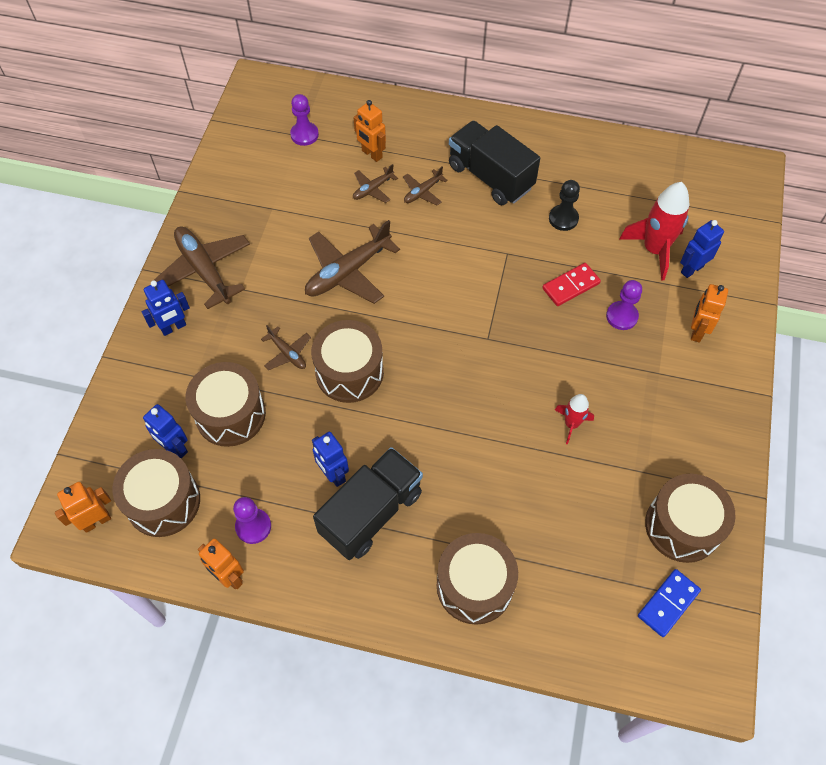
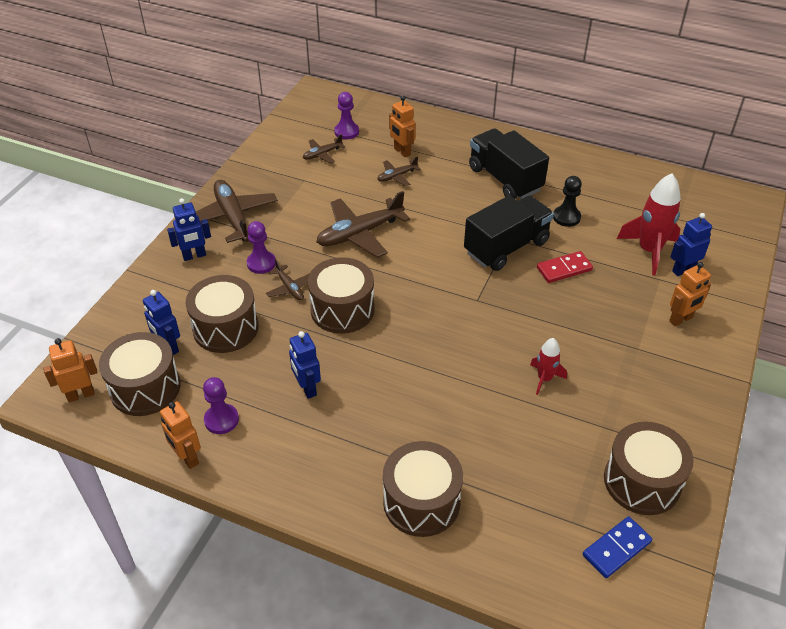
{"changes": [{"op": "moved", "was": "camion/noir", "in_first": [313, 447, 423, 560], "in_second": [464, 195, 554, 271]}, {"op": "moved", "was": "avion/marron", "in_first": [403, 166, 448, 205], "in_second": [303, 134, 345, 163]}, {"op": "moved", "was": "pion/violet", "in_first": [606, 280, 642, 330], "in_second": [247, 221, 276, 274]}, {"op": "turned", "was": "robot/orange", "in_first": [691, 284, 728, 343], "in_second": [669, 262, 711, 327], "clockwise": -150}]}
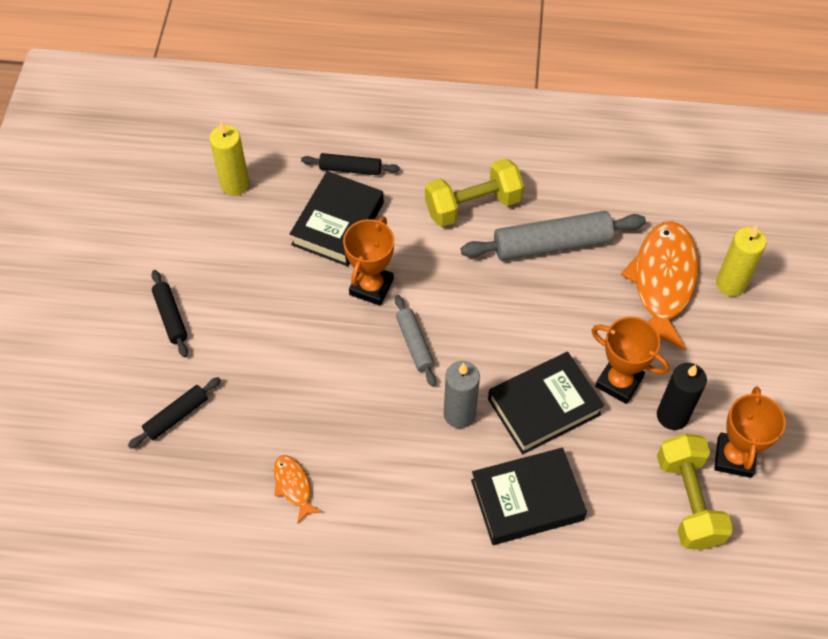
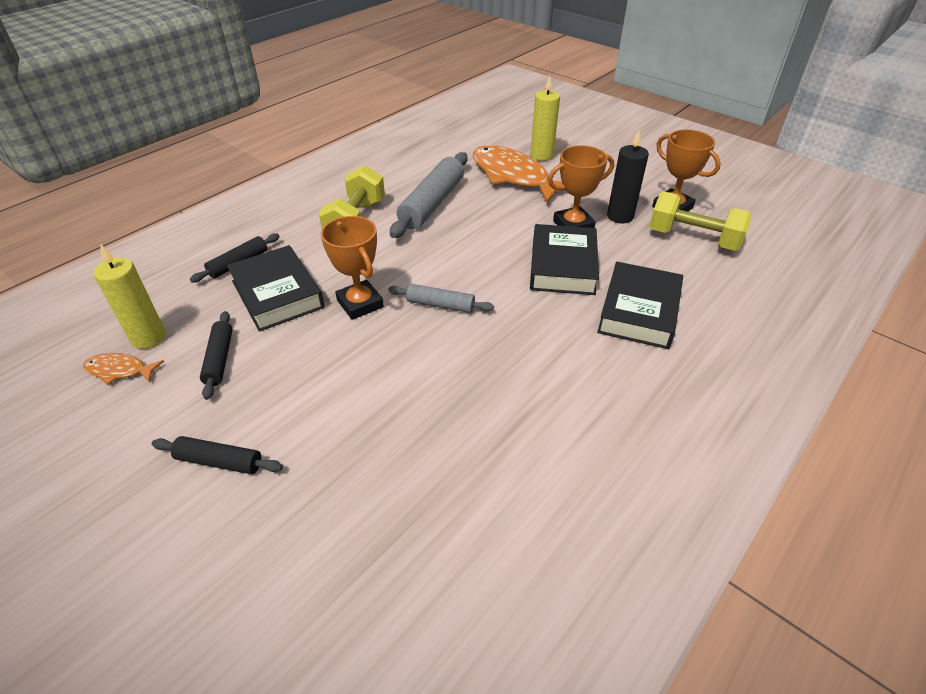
{"changes": [{"op": "removed", "was": "bougie/gris", "in_first": [444, 361, 480, 428]}, {"op": "moved", "was": "rouleau à pâtisserie/noir", "in_first": [128, 377, 221, 449], "in_second": [200, 311, 233, 400]}, {"op": "moved", "was": "poisson/orange", "in_first": [274, 455, 323, 524], "in_second": [83, 353, 164, 385]}]}
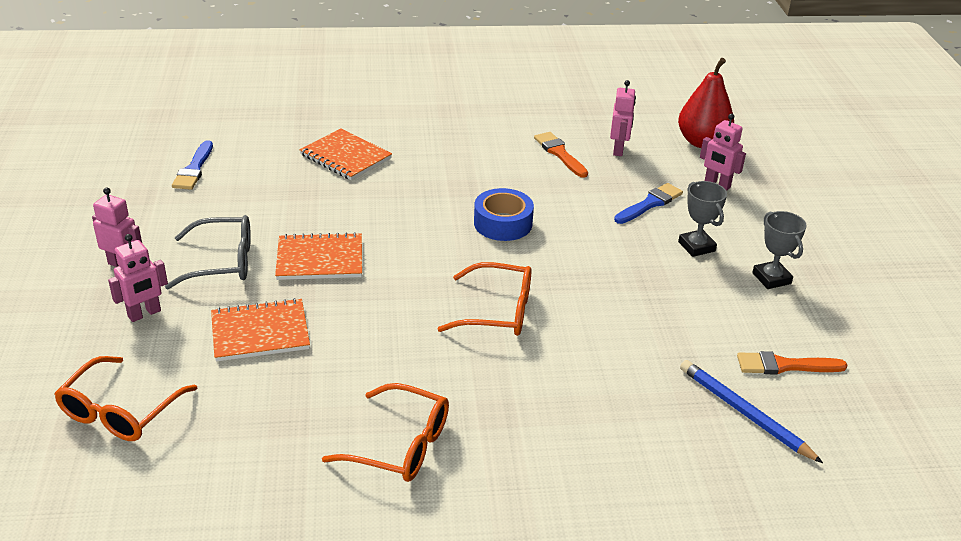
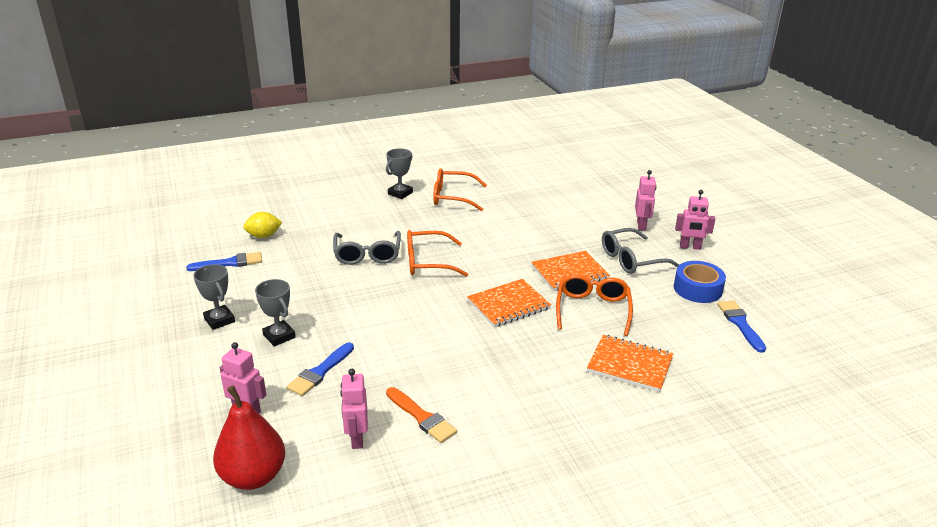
{"changes": [{"op": "added", "now": "lunettes/gris", "in_second": [333, 231, 401, 265]}, {"op": "added", "now": "trophée/gris", "in_second": [386, 148, 413, 199]}, {"op": "moved", "was": "lunettes/orange", "in_first": [54, 356, 197, 441], "in_second": [556, 274, 633, 336]}, {"op": "moved", "was": "carnet/orange", "in_first": [211, 298, 310, 362], "in_second": [467, 279, 551, 327]}, {"op": "moved", "was": "ruban adhésif/bleu", "in_first": [474, 188, 534, 241], "in_second": [674, 261, 726, 303]}, {"op": "replaced", "was": "crayon/bleu", "now": "citron/jaune", "in_first": [680, 360, 823, 463], "in_second": [243, 212, 282, 238]}, {"op": "recoloured", "was": "pinceau/orange", "now": "pinceau/bleu", "in_first": [737, 351, 848, 374], "in_second": [186, 252, 262, 271]}, {"op": "turned", "was": "robot/rose", "in_first": [108, 234, 168, 322], "in_second": [635, 170, 656, 231], "clockwise": 150}]}
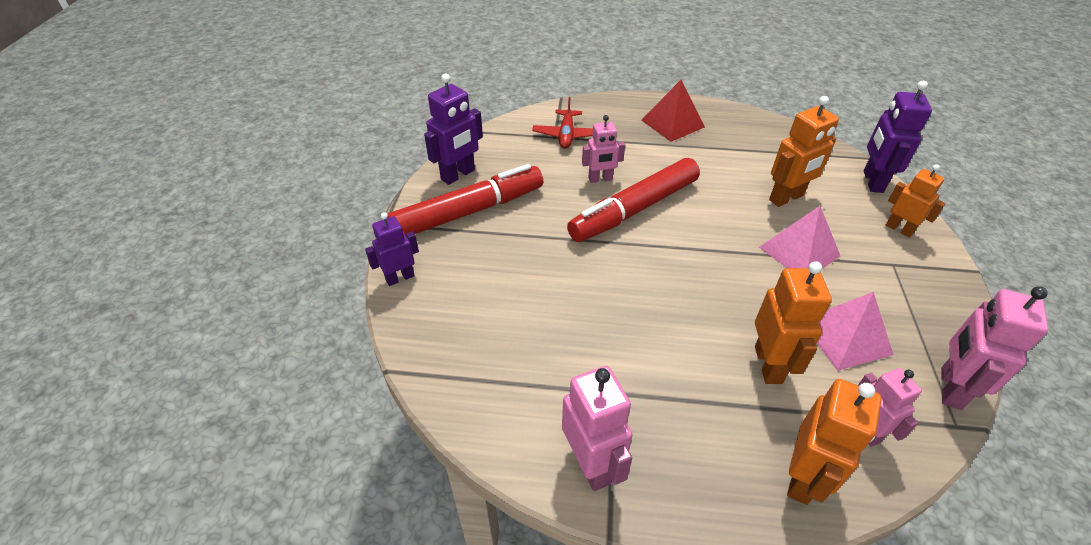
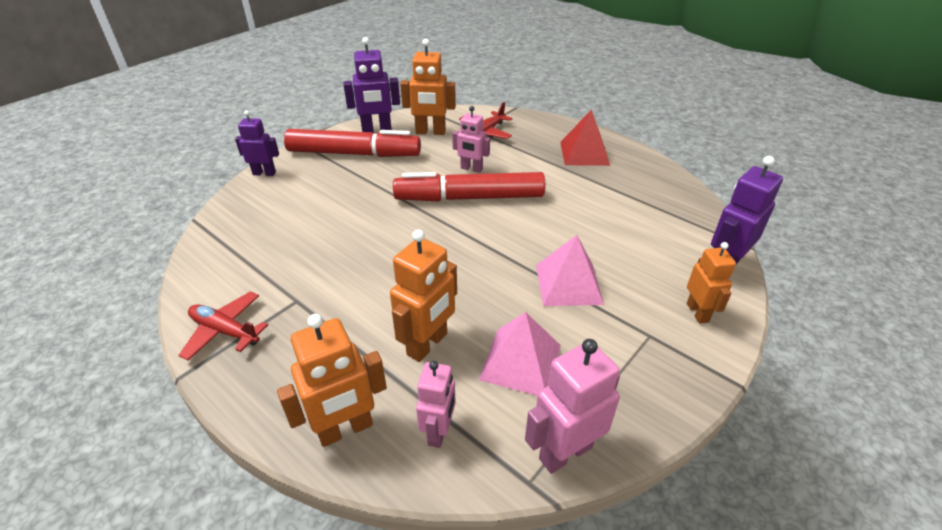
{"changes": [{"op": "moved", "was": "robot/orange", "in_first": [769, 96, 839, 207], "in_second": [400, 39, 456, 135]}, {"op": "replaced", "was": "robot/rose", "now": "avion/rouge", "in_first": [562, 366, 632, 491], "in_second": [178, 291, 268, 361]}]}
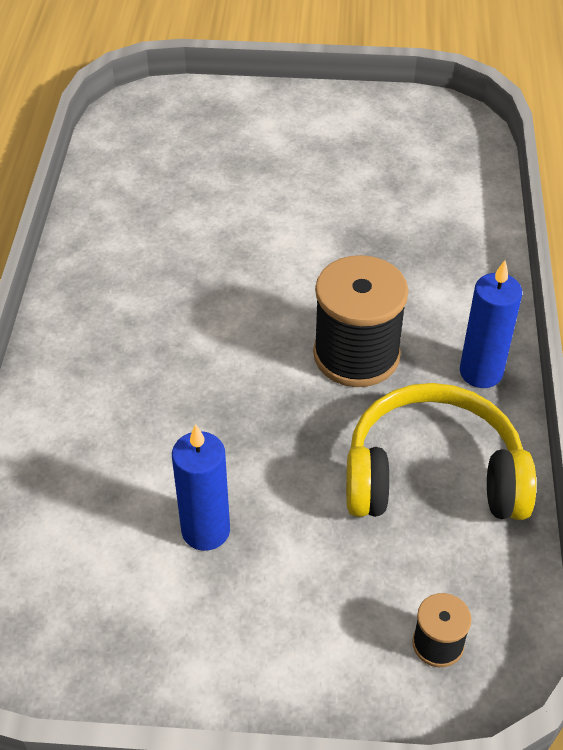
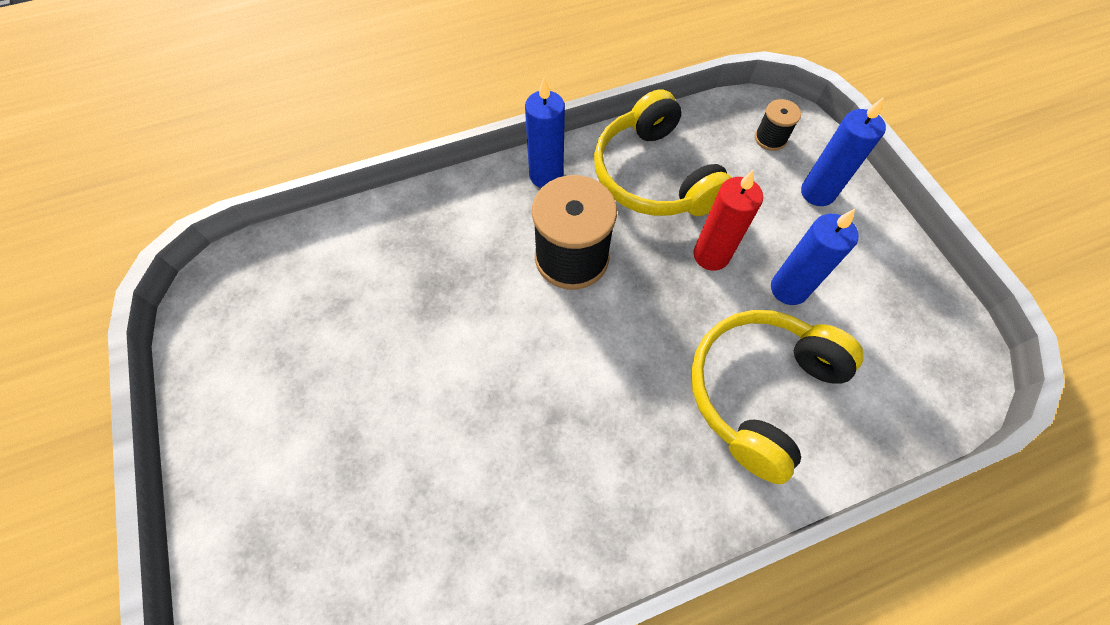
{"changes": [{"op": "added", "now": "casque audio/jaune", "in_second": [691, 310, 864, 484]}, {"op": "added", "now": "bougie/rouge", "in_second": [694, 169, 763, 271]}, {"op": "added", "now": "bougie/bleu", "in_second": [801, 97, 886, 206]}]}
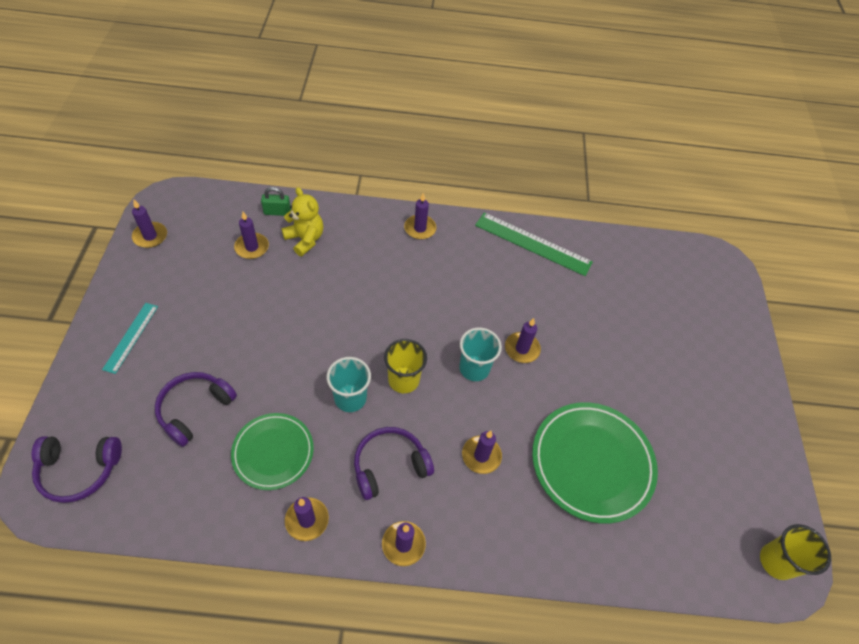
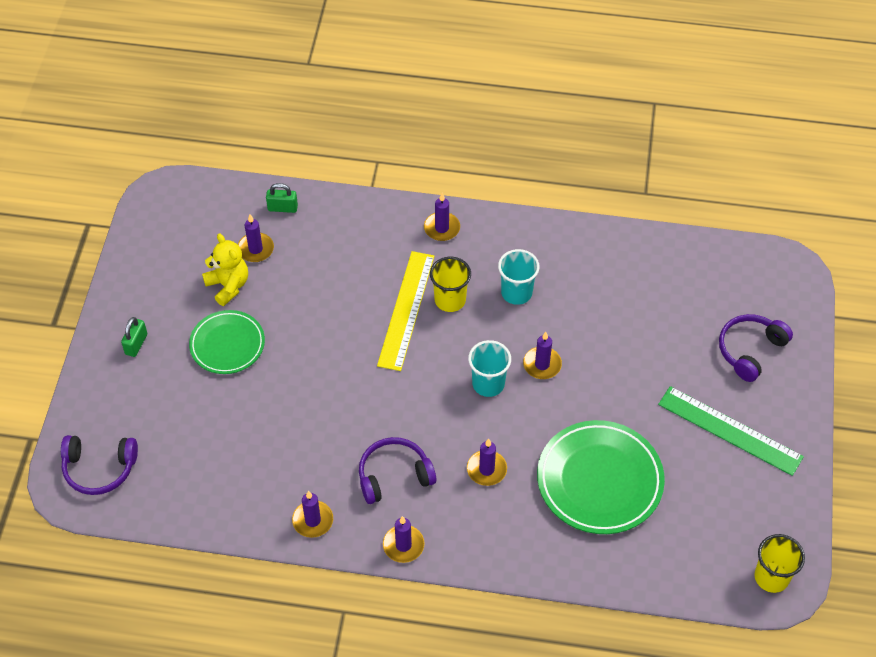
{"changes": [{"op": "removed", "was": "bougie/violet", "in_first": [132, 200, 167, 248]}, {"op": "added", "now": "règle/jaune", "in_second": [377, 251, 435, 371]}, {"op": "moved", "was": "casque audio/violet", "in_first": [155, 372, 237, 447], "in_second": [719, 314, 793, 382]}, {"op": "moved", "was": "assiette/vert", "in_first": [231, 413, 314, 490], "in_second": [189, 310, 265, 374]}, {"op": "moved", "was": "ours en peluche/jaune", "in_first": [281, 187, 323, 256], "in_second": [202, 233, 248, 306]}, {"op": "moved", "was": "gobelet/turquoise", "in_first": [327, 357, 371, 412], "in_second": [498, 249, 540, 305]}, {"op": "moved", "was": "gobelet/jaune", "in_first": [384, 339, 427, 393], "in_second": [430, 257, 471, 312]}, {"op": "moved", "was": "règle/vert", "in_first": [475, 212, 593, 276], "in_second": [658, 386, 804, 476]}, {"op": "replaced", "was": "règle/turquoise", "now": "cadenas/vert", "in_first": [102, 303, 158, 374], "in_second": [121, 317, 147, 357]}]}
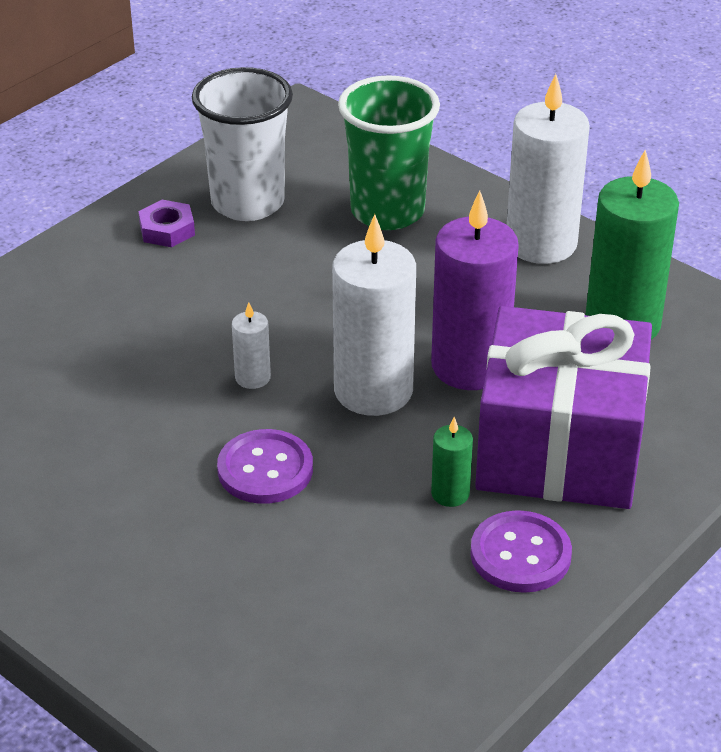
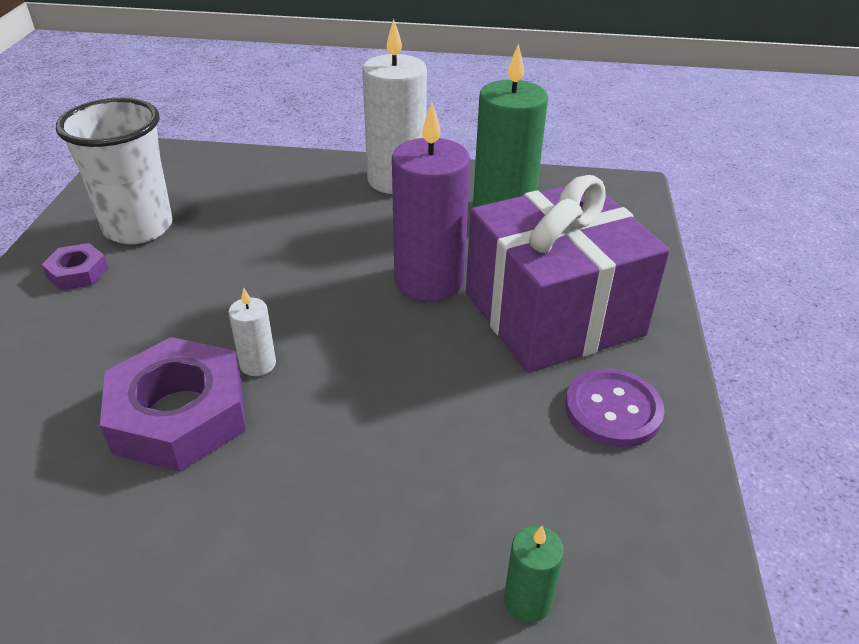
{"changes": [{"op": "removed", "was": "bouton/violet", "in_first": [217, 429, 313, 504]}, {"op": "removed", "was": "bougie/blanc", "in_first": [332, 214, 416, 416]}, {"op": "removed", "was": "gobelet/vert", "in_first": [338, 75, 440, 230]}, {"op": "added", "now": "écrou/violet", "in_second": [100, 337, 246, 472]}, {"op": "moved", "was": "bougie/vert", "in_first": [431, 417, 473, 507], "in_second": [504, 526, 564, 623]}]}
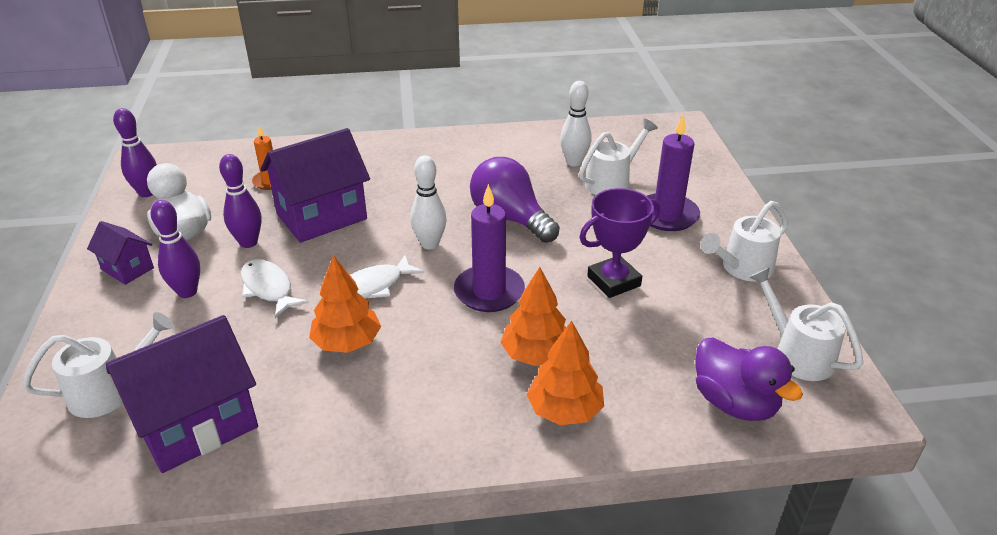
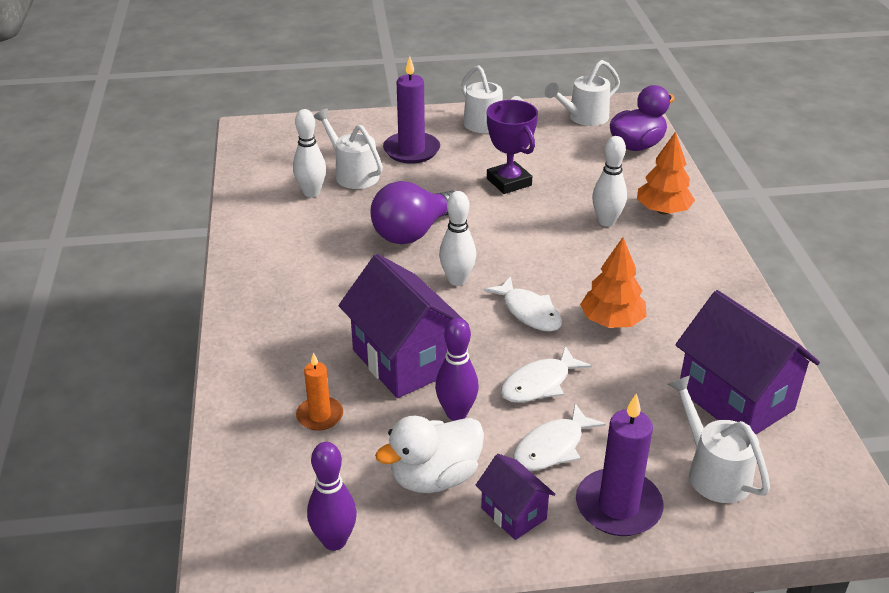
{"changes": [{"op": "moved", "was": "bougie/violet", "in_first": [454, 184, 525, 312], "in_second": [576, 393, 664, 536]}, {"op": "replaced", "was": "quille/violet", "now": "poisson/blanc", "in_first": [150, 200, 200, 298], "in_second": [513, 403, 606, 471]}, {"op": "replaced", "was": "arbre/orange", "now": "quille/blanc", "in_first": [500, 267, 566, 366], "in_second": [592, 136, 627, 227]}, {"op": "turned", "was": "maison/violet", "in_first": [87, 221, 154, 285], "in_second": [476, 454, 556, 540], "clockwise": -75}]}
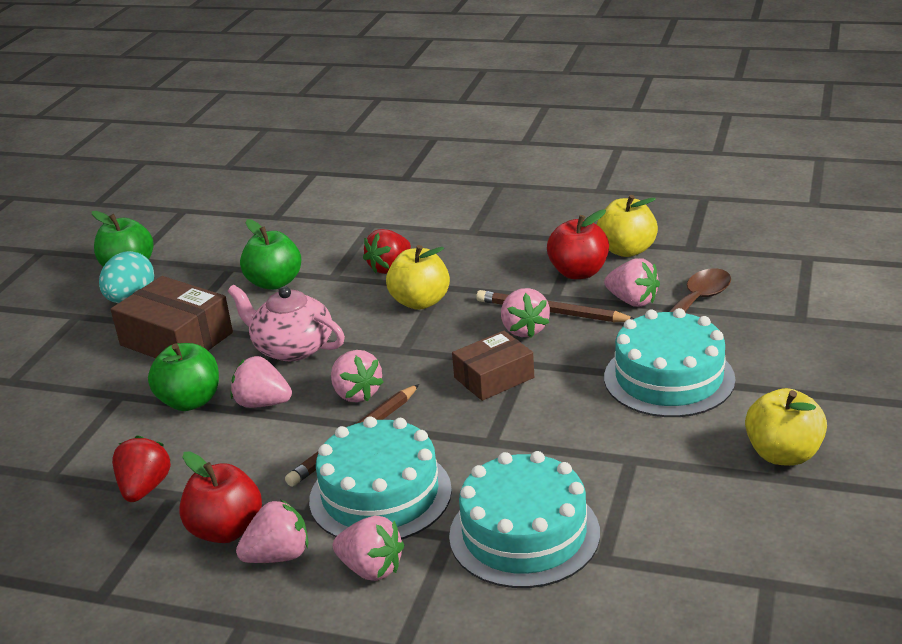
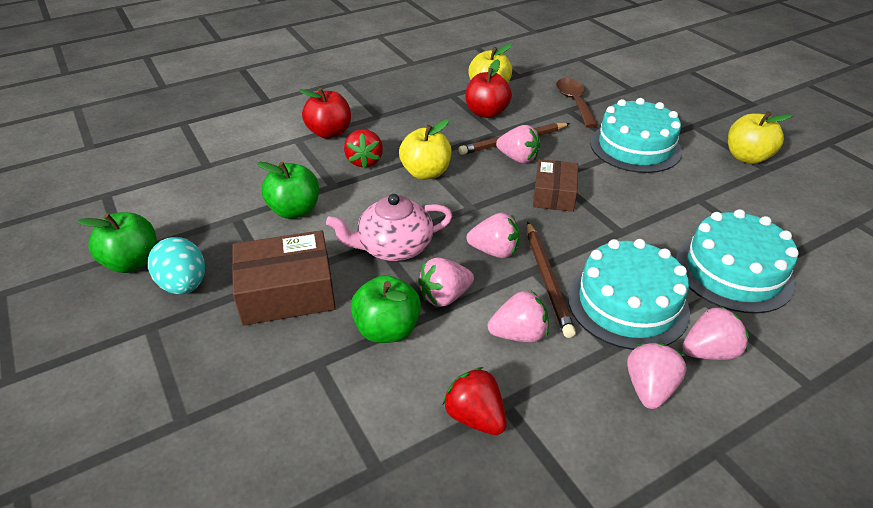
{"changes": [{"op": "moved", "was": "pomme/rouge", "in_first": [179, 451, 262, 543], "in_second": [299, 88, 351, 139]}, {"op": "moved", "was": "fraise/rose", "in_first": [604, 258, 660, 307], "in_second": [488, 291, 549, 343]}]}
